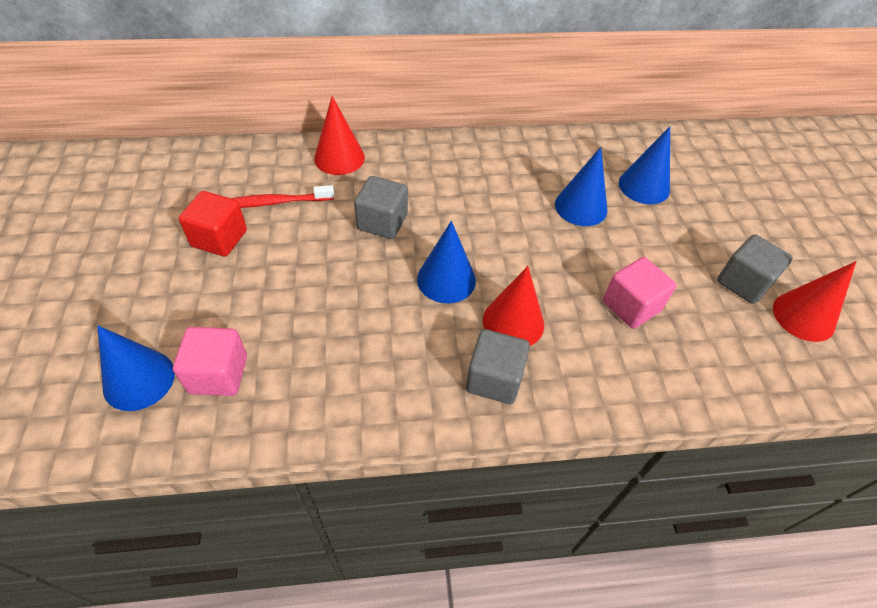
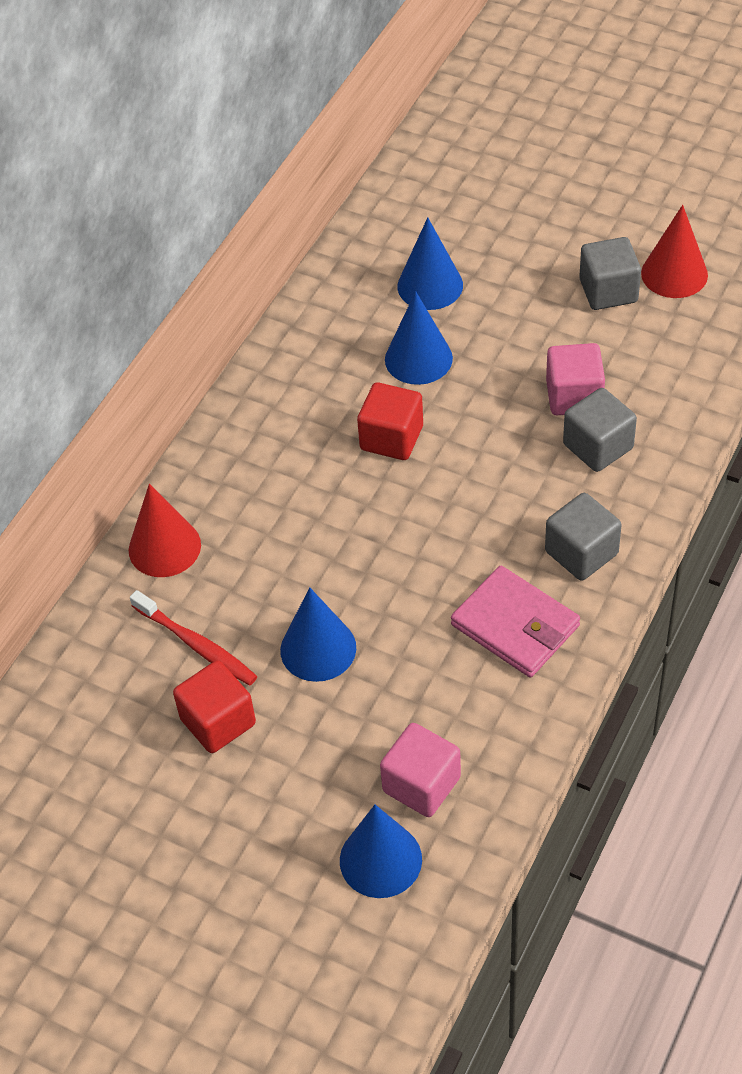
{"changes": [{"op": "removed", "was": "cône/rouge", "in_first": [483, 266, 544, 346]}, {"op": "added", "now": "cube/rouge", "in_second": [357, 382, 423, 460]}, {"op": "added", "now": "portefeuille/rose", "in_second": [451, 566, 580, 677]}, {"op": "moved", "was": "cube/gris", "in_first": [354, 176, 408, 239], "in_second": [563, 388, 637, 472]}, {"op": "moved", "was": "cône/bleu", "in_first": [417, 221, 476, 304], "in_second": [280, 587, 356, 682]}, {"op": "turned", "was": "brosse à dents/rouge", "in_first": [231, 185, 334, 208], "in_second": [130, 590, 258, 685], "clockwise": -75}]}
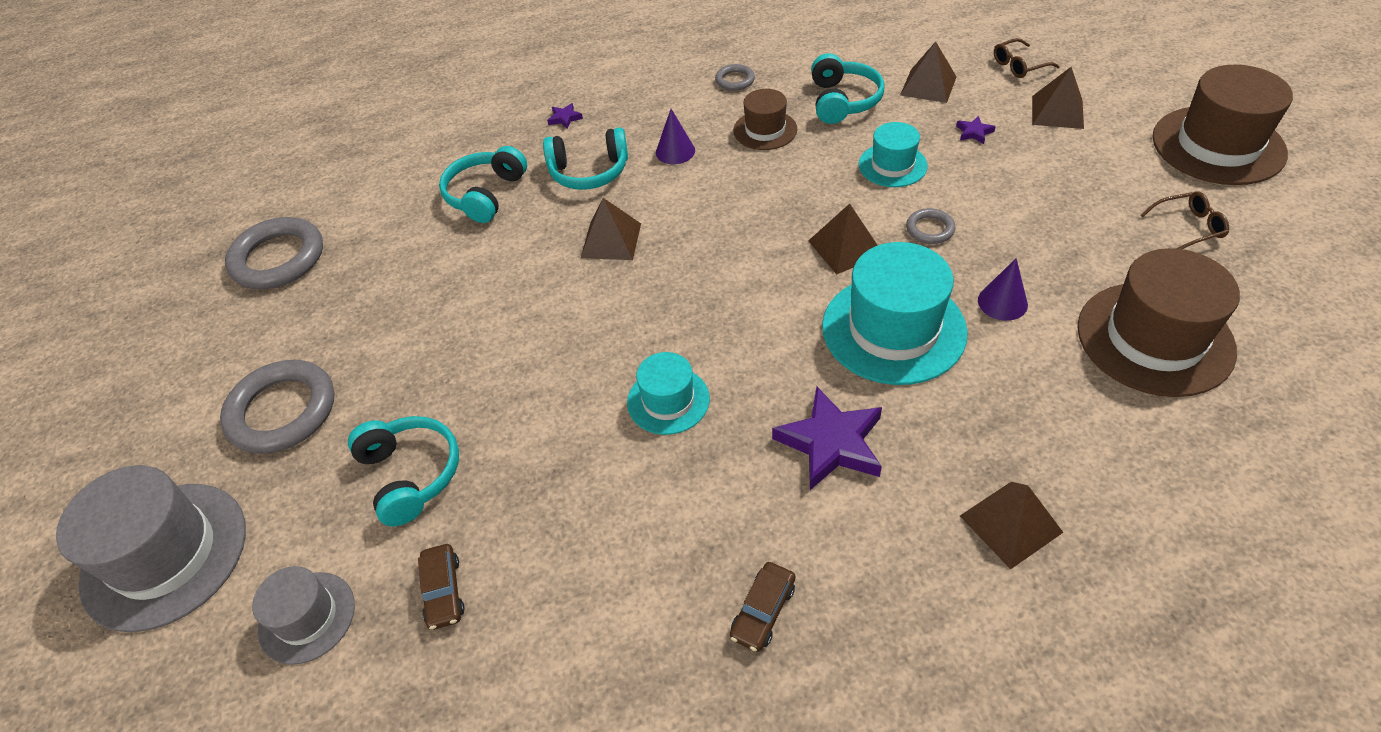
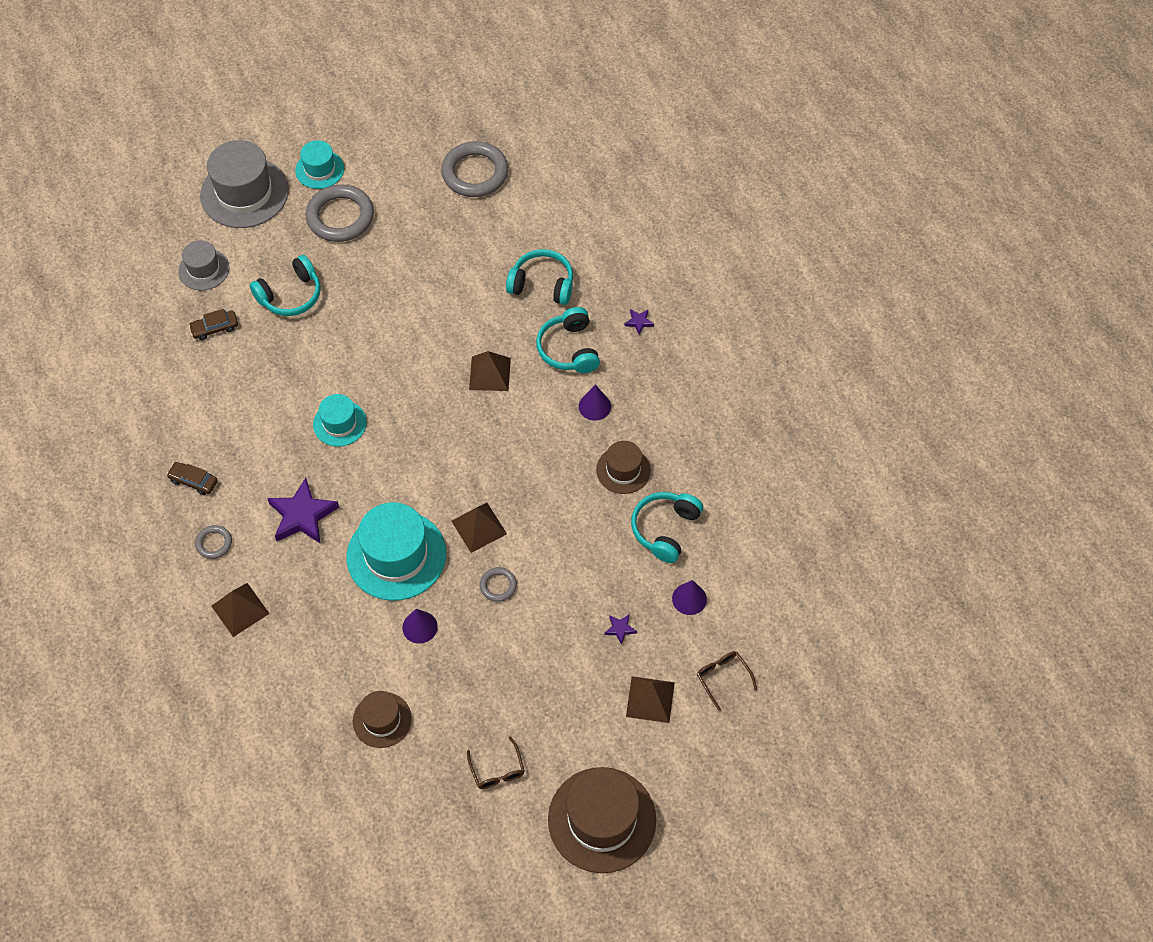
{"changes": [{"op": "moved", "was": "anneau/gris", "in_first": [715, 64, 755, 91], "in_second": [195, 525, 232, 559]}, {"op": "moved", "was": "chapeau/turquoise", "in_first": [859, 122, 928, 187], "in_second": [295, 140, 344, 189]}, {"op": "replaced", "was": "pyramide/marron", "now": "cône/violet", "in_first": [900, 41, 957, 103], "in_second": [672, 580, 707, 615]}, {"op": "turned", "was": "casque audio/turquoise", "in_first": [811, 53, 884, 124], "in_second": [631, 492, 703, 563], "clockwise": 120}, {"op": "resized", "was": "chapeau/marron", "in_first": [1077, 248, 1240, 397], "in_second": [353, 691, 412, 748], "ratio": 0.56}]}
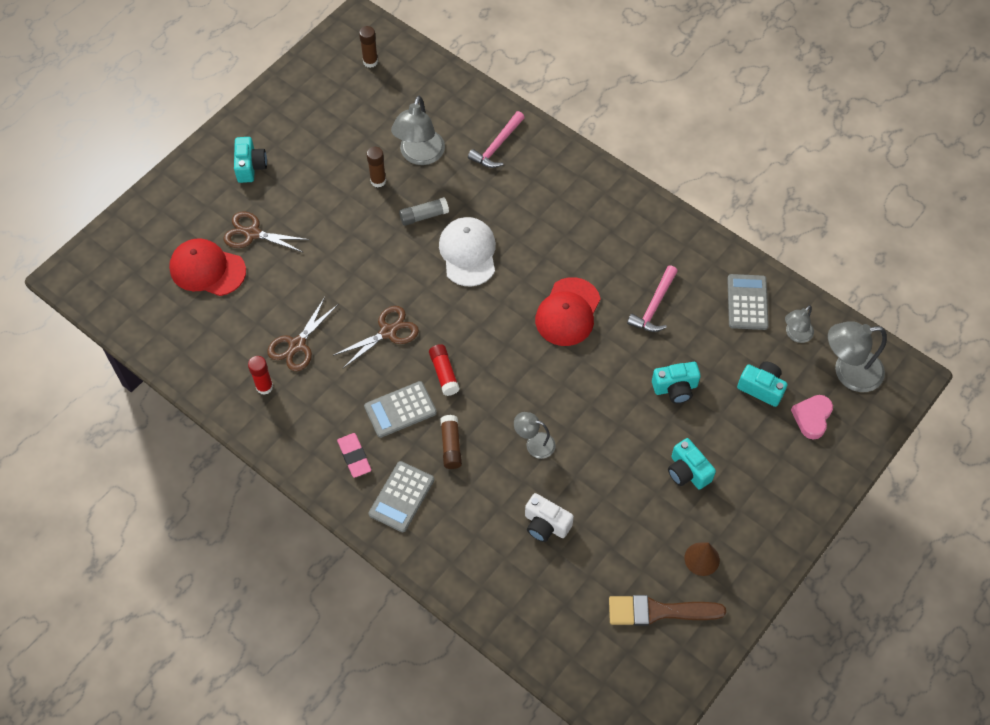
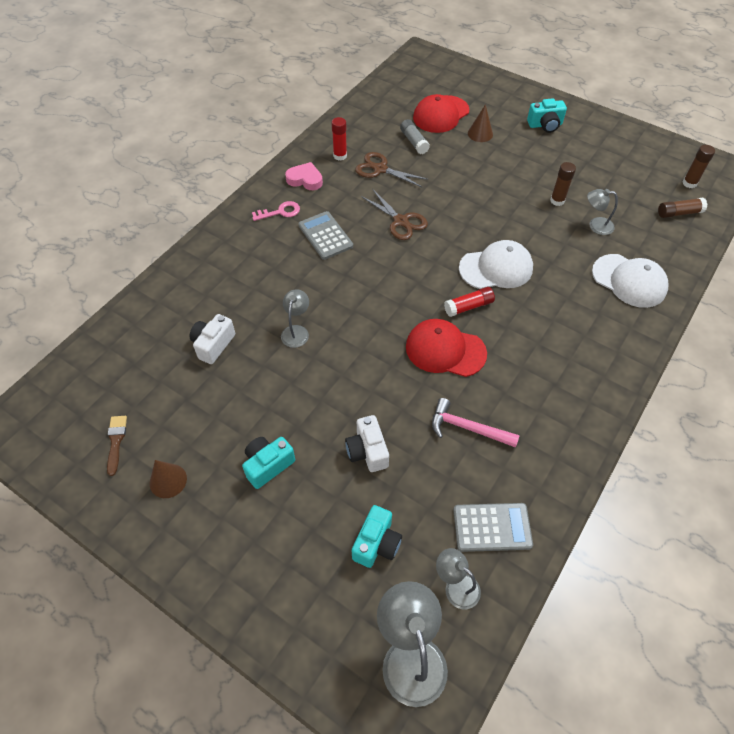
{"changes": [{"op": "removed", "was": "calculatrice/gris", "in_first": [369, 461, 434, 532]}, {"op": "moved", "was": "bâton de colle/gris", "in_first": [399, 197, 449, 226], "in_second": [400, 119, 430, 154]}, {"op": "moved", "was": "bâton de colle/rouge", "in_first": [429, 344, 460, 396], "in_second": [444, 287, 495, 317]}, {"op": "moved", "was": "bâton de colle/marron", "in_first": [440, 415, 462, 469], "in_second": [658, 198, 707, 218]}, {"op": "moved", "was": "cœur/rose", "in_first": [791, 395, 833, 440], "in_second": [285, 162, 323, 190]}, {"op": "replaced", "was": "ciseaux/marron", "now": "cône/marron", "in_first": [223, 211, 309, 253], "in_second": [468, 104, 493, 142]}, {"op": "replaced", "was": "gomme/rose", "now": "clé/rose", "in_first": [337, 433, 371, 478], "in_second": [252, 201, 300, 221]}, {"op": "replaced", "was": "marteau/rose", "now": "casquette/blanc", "in_first": [468, 111, 525, 168], "in_second": [592, 254, 669, 308]}, {"op": "recoloured", "was": "appareil photo/turquoise", "now": "appareil photo/blanc", "in_first": [652, 362, 701, 404], "in_second": [345, 415, 389, 472]}, {"op": "turned", "was": "casquette/rouge", "in_first": [169, 238, 246, 296], "in_second": [413, 94, 469, 133], "clockwise": -150}, {"op": "resized", "was": "lampe/gris", "in_first": [391, 96, 445, 165], "in_second": [587, 189, 618, 235], "ratio": 0.58}, {"op": "resized", "was": "pinceau/marron", "in_first": [609, 595, 726, 626], "in_second": [107, 416, 127, 476], "ratio": 0.56}]}
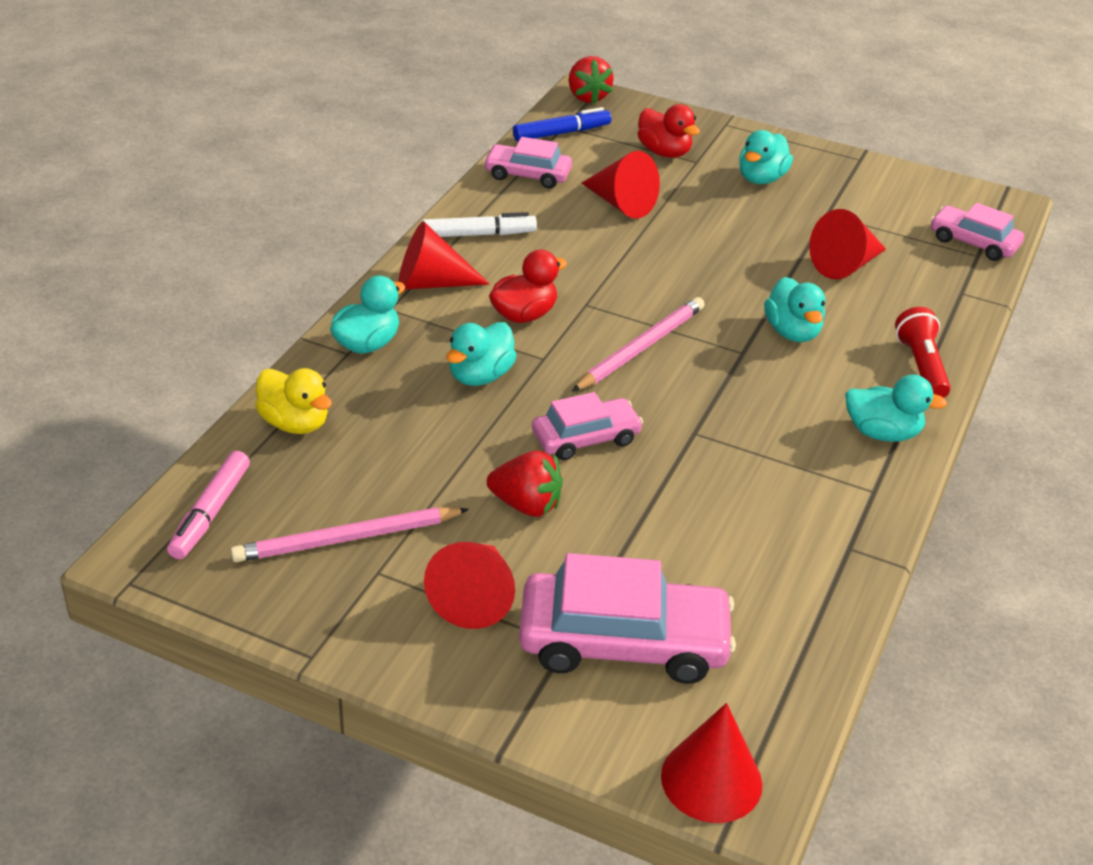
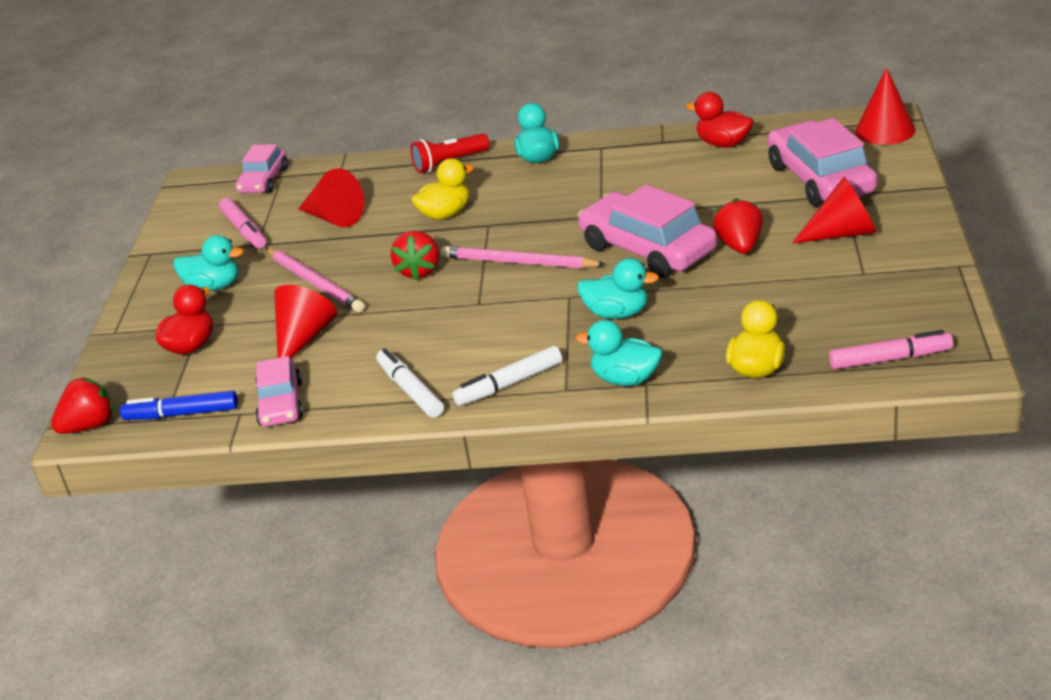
{"changes": [{"op": "added", "now": "feutre/rose", "in_second": [219, 198, 266, 248]}, {"op": "added", "now": "fraise/rouge", "in_second": [391, 231, 439, 281]}, {"op": "moved", "was": "crayon/rose", "in_first": [230, 507, 469, 562], "in_second": [266, 248, 365, 312]}, {"op": "moved", "was": "canard/rouge", "in_first": [489, 249, 567, 323], "in_second": [686, 92, 754, 148]}, {"op": "replaced", "was": "cône/rouge", "now": "feutre/blanc", "in_first": [398, 221, 490, 290], "in_second": [452, 346, 562, 406]}, {"op": "recoloured", "was": "canard/turquoise", "now": "canard/jaune", "in_first": [764, 277, 825, 342], "in_second": [411, 158, 474, 220]}, {"op": "turned", "was": "feutre/bleu", "in_first": [513, 107, 611, 141], "in_second": [120, 391, 238, 420], "clockwise": -45}, {"op": "resized", "was": "voiture/rose", "in_first": [532, 392, 643, 460], "in_second": [578, 185, 717, 278], "ratio": 1.7}]}
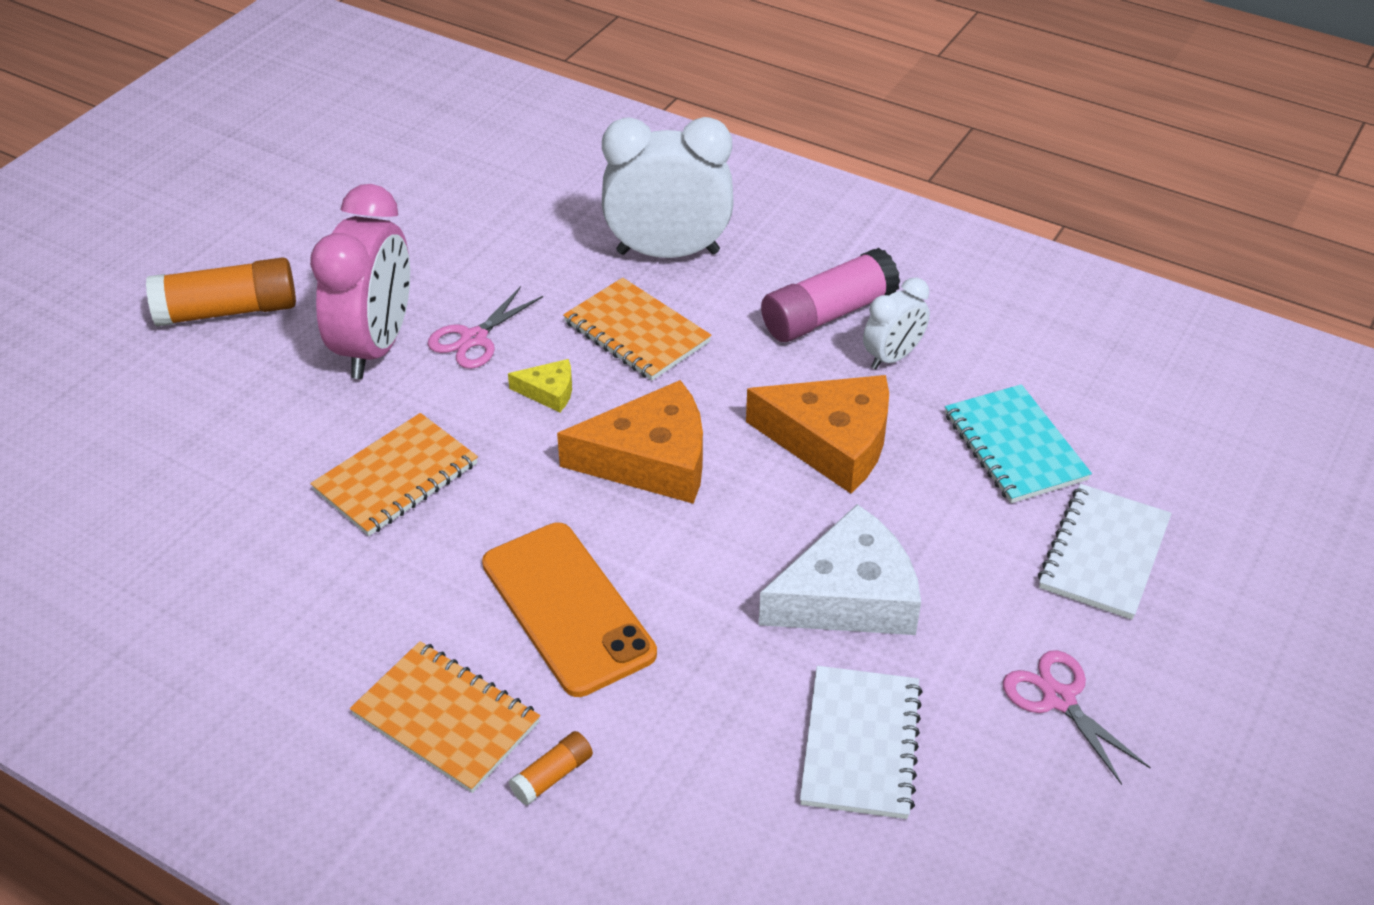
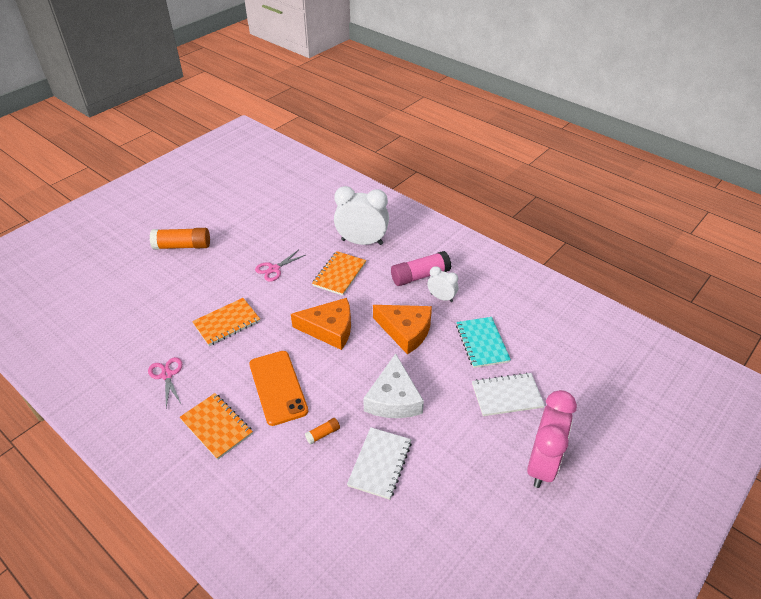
{"changes": [{"op": "removed", "was": "fromage/jaune", "in_first": [508, 359, 572, 412]}, {"op": "moved", "was": "réveil/rose", "in_first": [310, 184, 410, 379], "in_second": [527, 390, 577, 488]}, {"op": "moved", "was": "bâton de colle/orange", "in_first": [509, 731, 593, 805], "in_second": [305, 418, 340, 444]}, {"op": "moved", "was": "ciseaux/rose", "in_first": [1003, 650, 1151, 785], "in_second": [148, 357, 182, 408]}, {"op": "turned", "was": "carnet/orange", "in_first": [563, 278, 712, 381], "in_second": [312, 251, 366, 296], "clockwise": 60}, {"op": "turned", "was": "fromage/blanc", "in_first": [759, 504, 921, 635], "in_second": [363, 353, 424, 418], "clockwise": 105}, {"op": "turned", "was": "réveil/blanc", "in_first": [863, 277, 930, 369], "in_second": [427, 266, 458, 302], "clockwise": -120}, {"op": "turned", "was": "carnet/blanc", "in_first": [1038, 484, 1172, 620], "in_second": [472, 372, 545, 416], "clockwise": 45}]}
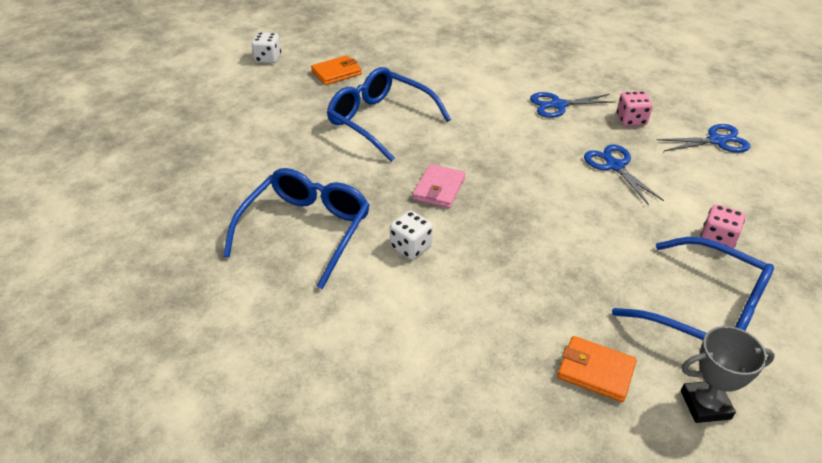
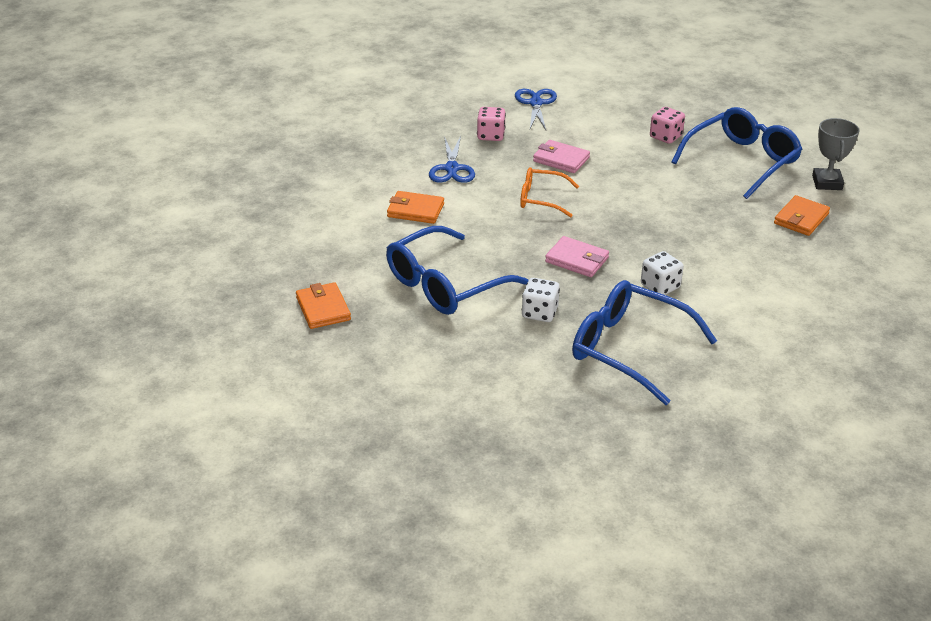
{"changes": [{"op": "added", "now": "portefeuille/orange", "in_second": [387, 191, 444, 224]}, {"op": "added", "now": "lunettes/orange", "in_second": [520, 167, 579, 217]}, {"op": "moved", "was": "dé/blanc", "in_first": [252, 32, 281, 63], "in_second": [522, 278, 560, 322]}, {"op": "replaced", "was": "ciseaux/bleu", "now": "portefeuille/rose", "in_first": [584, 145, 664, 205], "in_second": [533, 140, 590, 173]}]}
